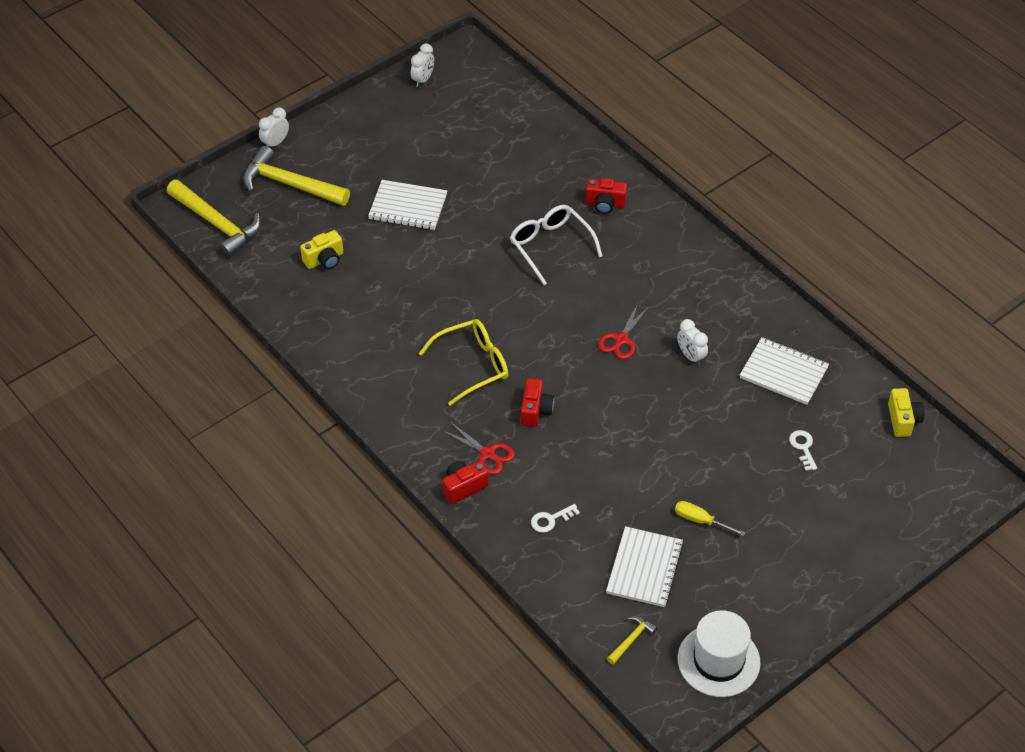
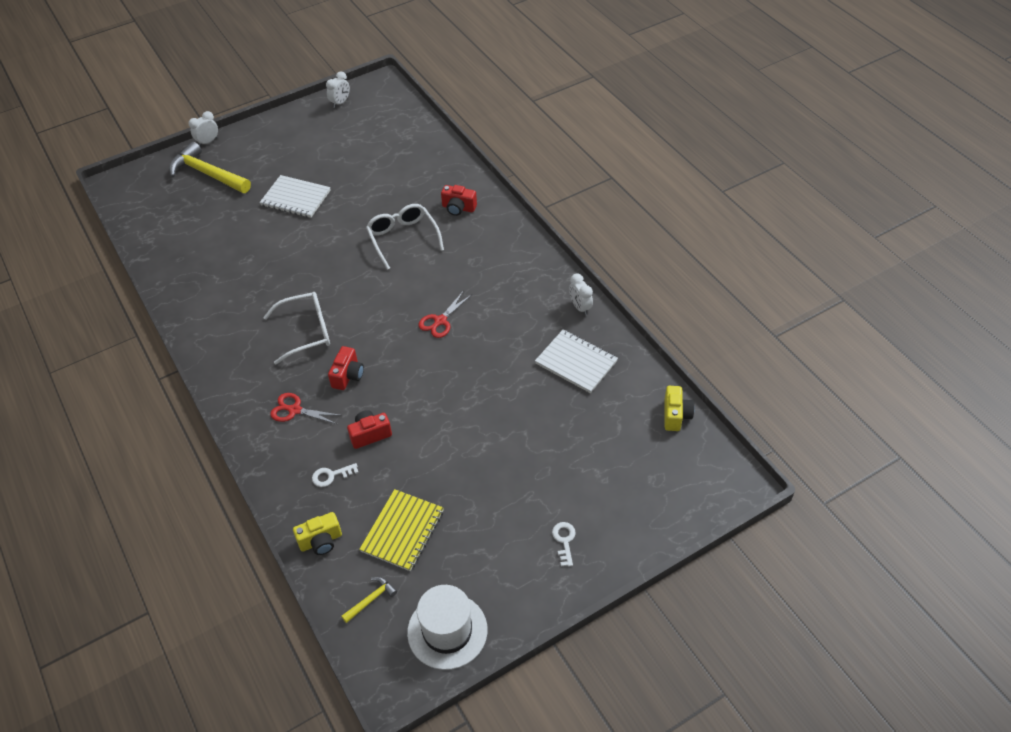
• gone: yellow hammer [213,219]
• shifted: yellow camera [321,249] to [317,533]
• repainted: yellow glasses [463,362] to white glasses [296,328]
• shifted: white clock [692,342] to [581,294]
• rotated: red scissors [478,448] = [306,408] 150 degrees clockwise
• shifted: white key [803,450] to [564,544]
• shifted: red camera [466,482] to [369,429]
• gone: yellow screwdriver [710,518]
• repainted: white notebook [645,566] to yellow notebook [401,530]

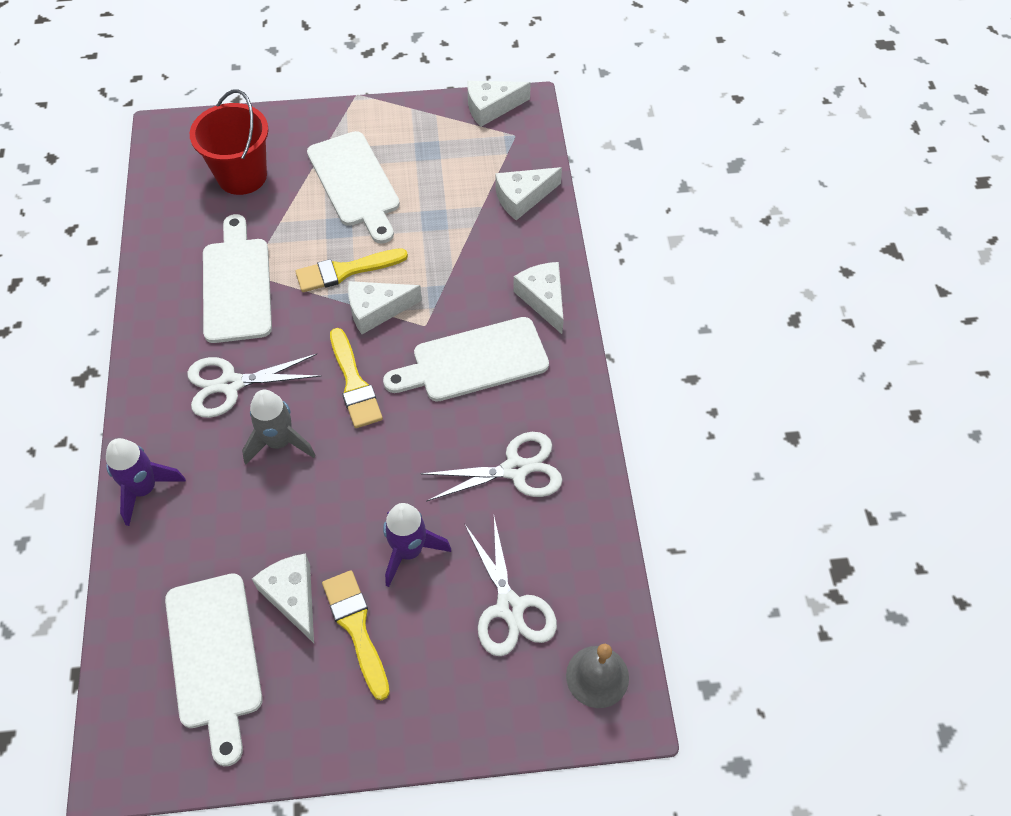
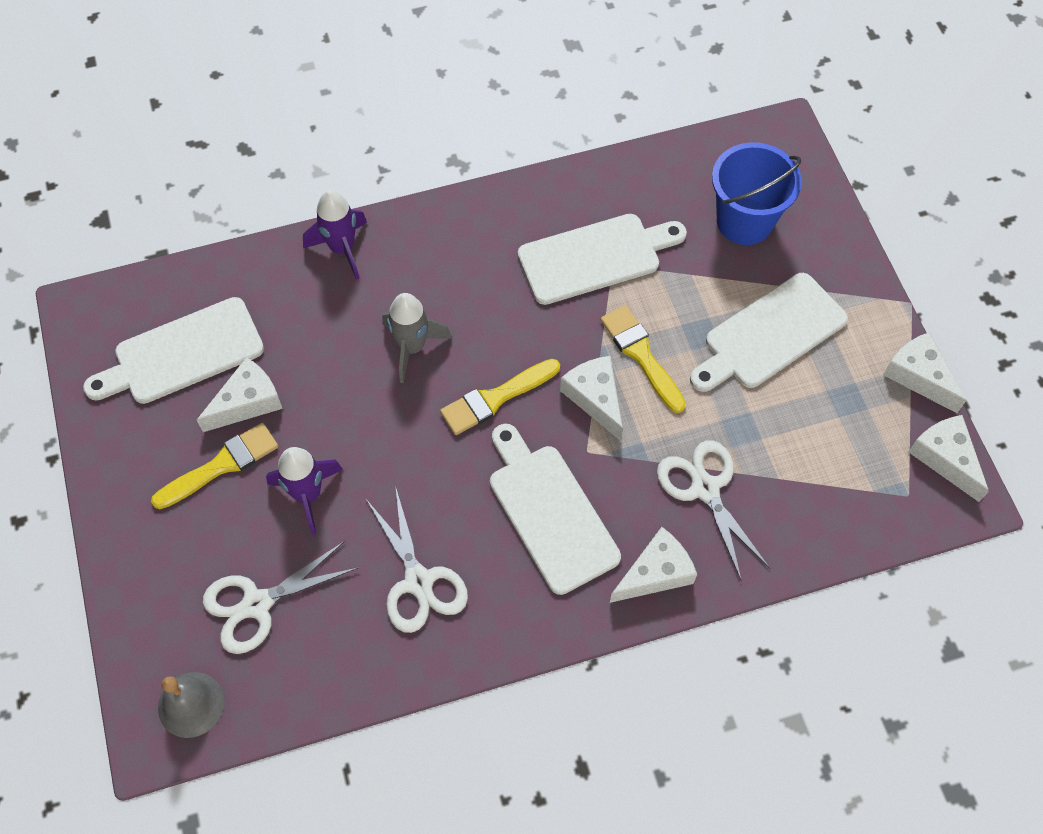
• repainted: red bucket [229,142] to blue bucket [757,193]
• shifted: white cheese [528,193] to [924,372]
• shifted: white scissors [254,386] to [713,511]

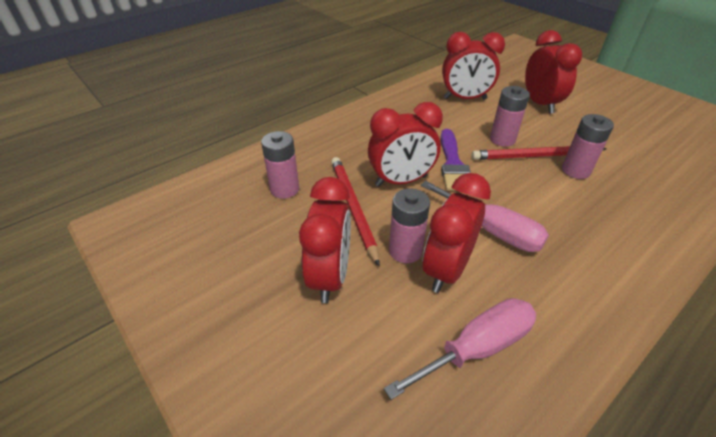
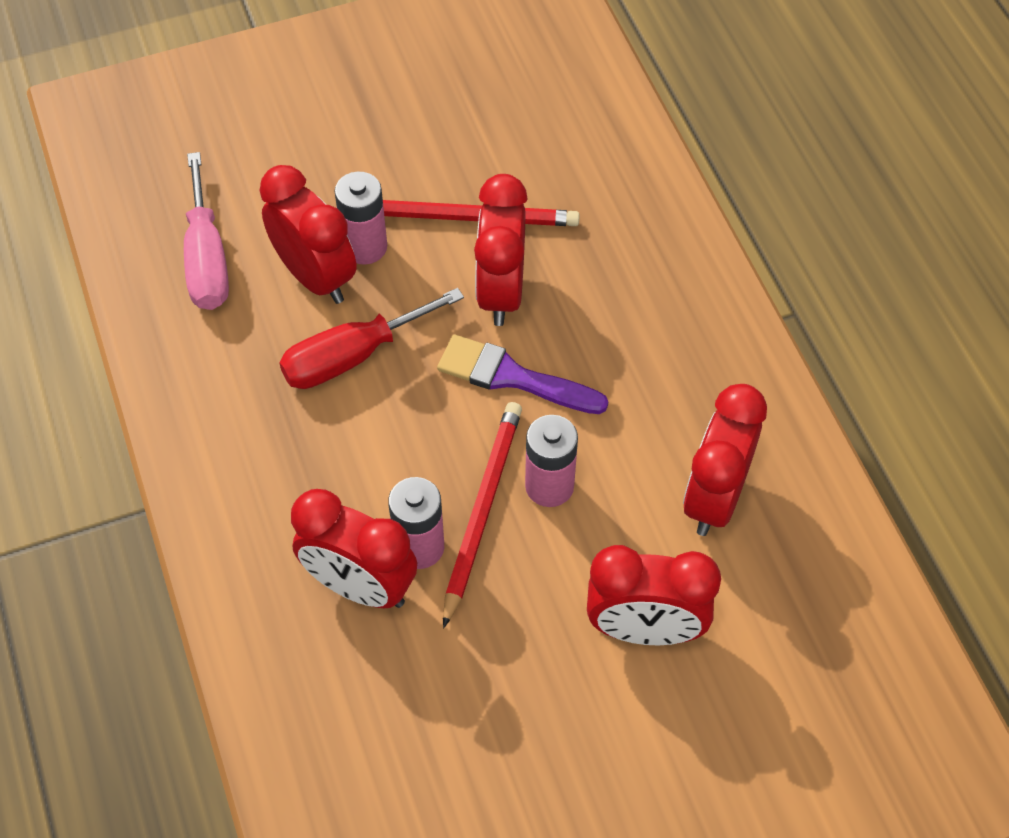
• gone: pink battery [280,165]
• shifted: red clock [325,240] to [354,548]
• repainted: pink screwdriver [485,216] to red screwdriver [371,338]

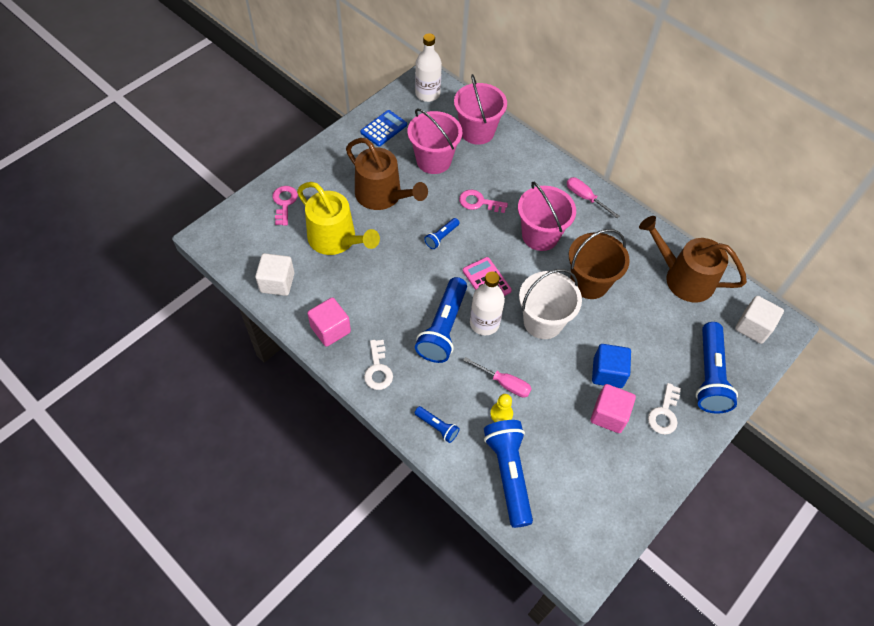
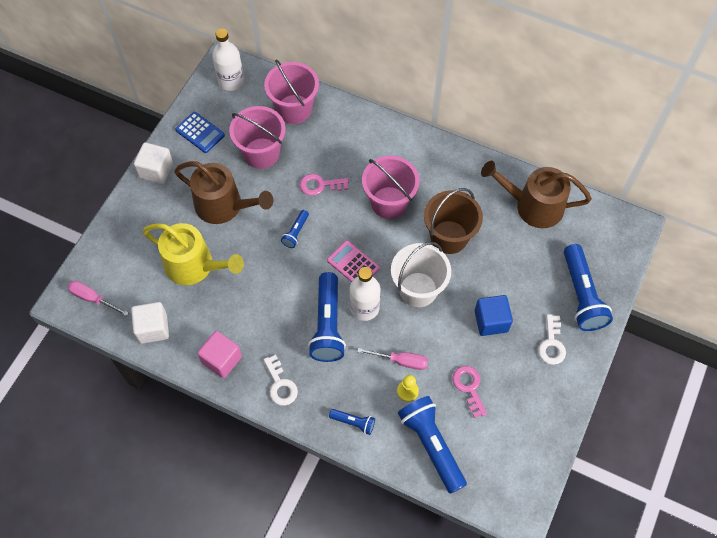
• rotated: blue calculator [383,128] = [200,132] 105 degrees clockwise
• shifted: pink screwdriver [593,197] to [98,298]
• shifted: pink key [285,206] to [469,392]
• shifted: white cube [759,320] to [153,163]
• gone: pink cube [613,408]

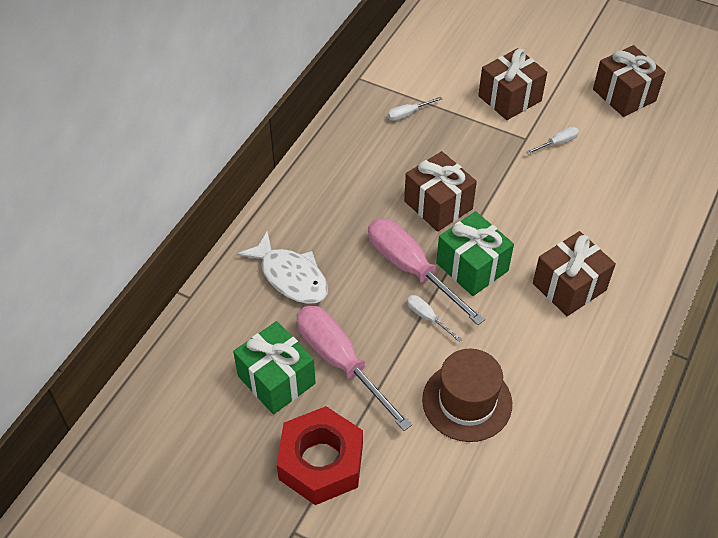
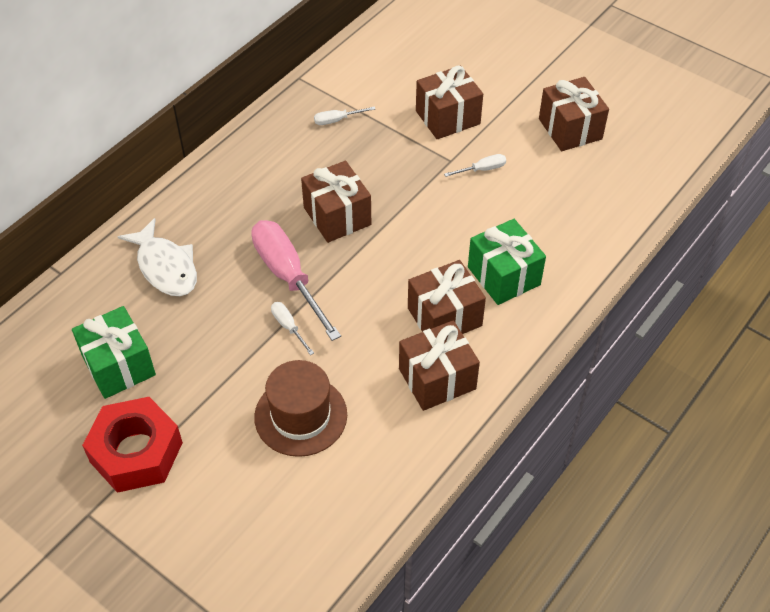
• shifted: green gift [475,253] to [507,262]
• gone: pink screwdriver [354,368]
• new: brown gift [439,365]

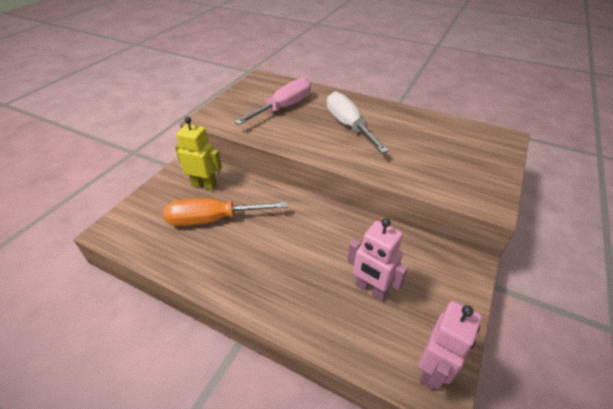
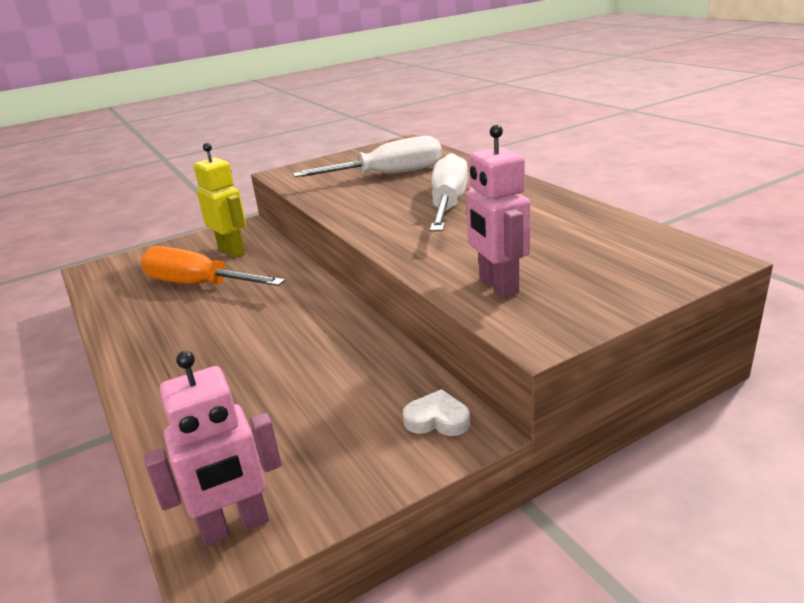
• repainted: pink screwdriver [272,101] to white screwdriver [367,156]
• shifted: pink robot [377,259] to [498,211]
• new: white heart [436,412]

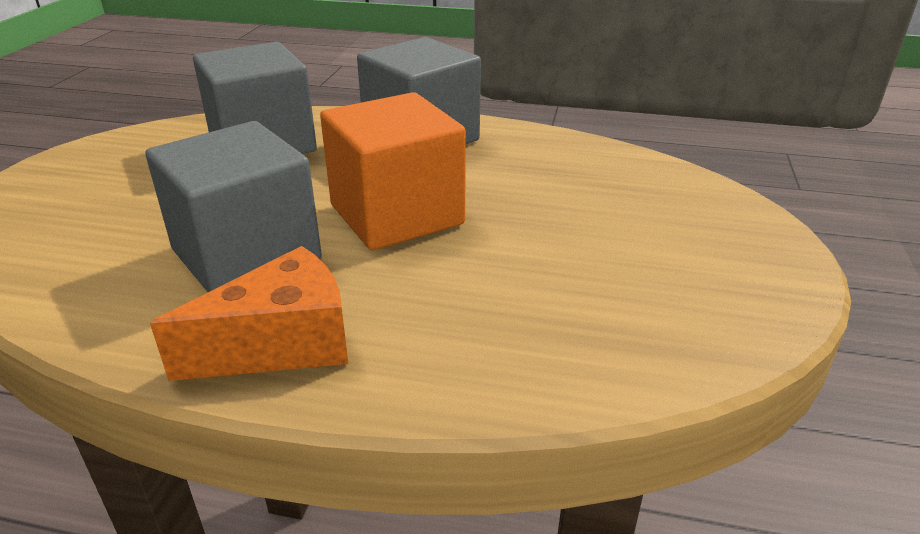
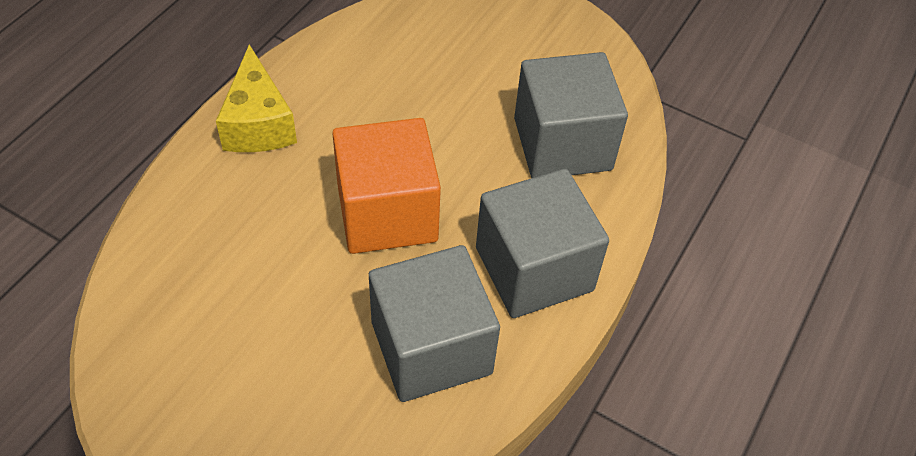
• shifted: grey cube [234,206] to [434,323]
• repainted: orange cheese [249,313] to yellow cheese [256,98]

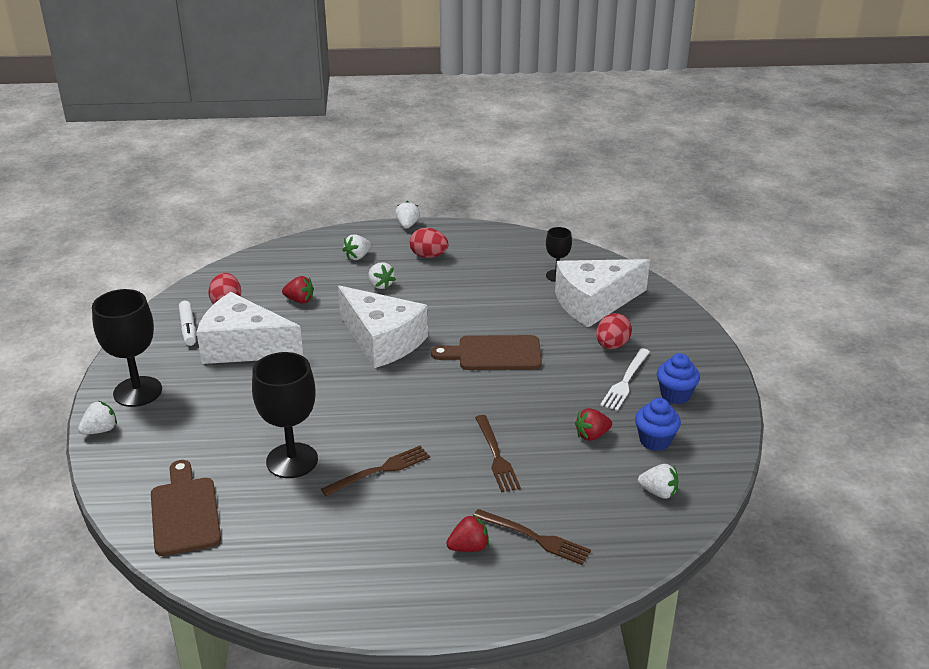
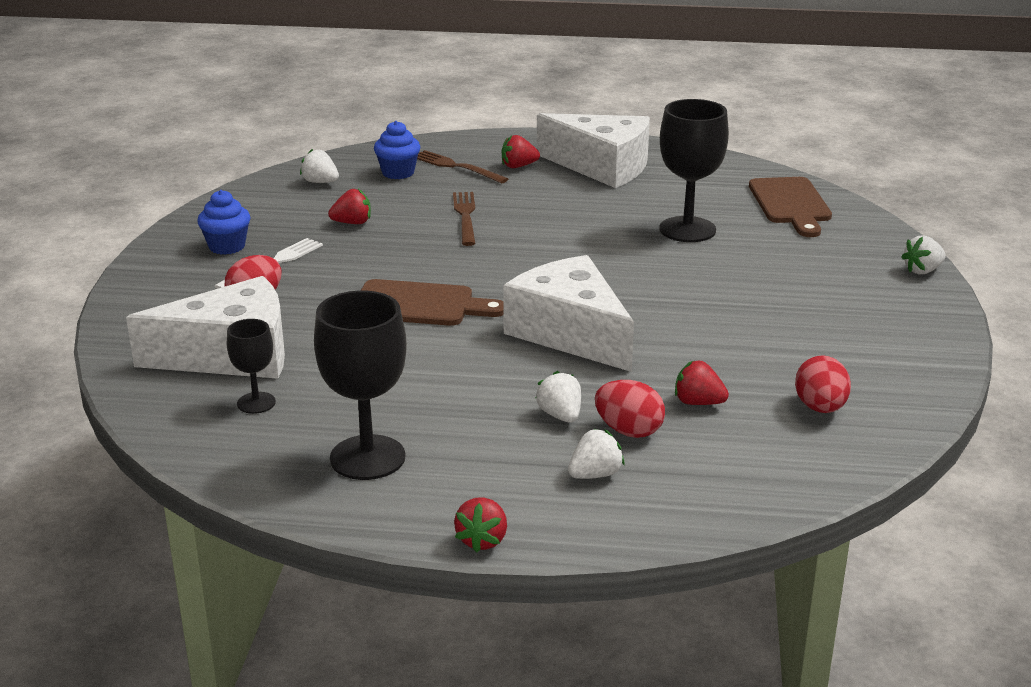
• repainted: white strawberry [407,215] to red strawberry [480,525]
• shifted: red egg [429,243] to [630,409]
• shifted: black goblet [127,348] to [360,385]
• shifted: white cheese [250,328] to [593,150]
• gone: white marker [187,323]
• shifted: blue cupcake [658,424] to [397,150]
• gone: brown fork [375,471]

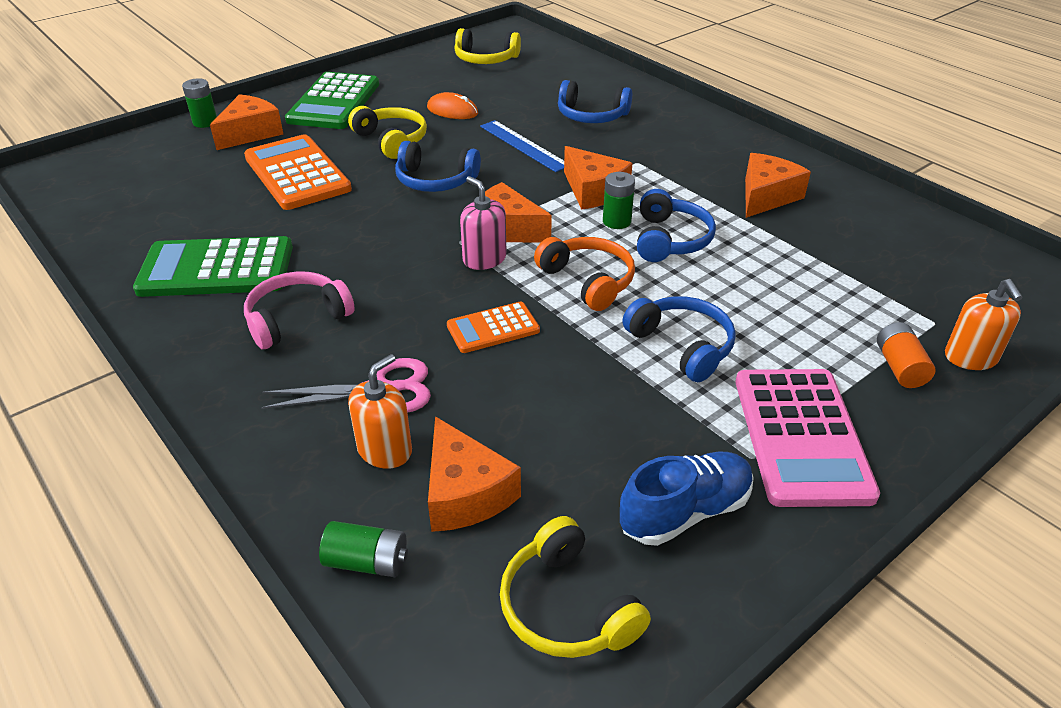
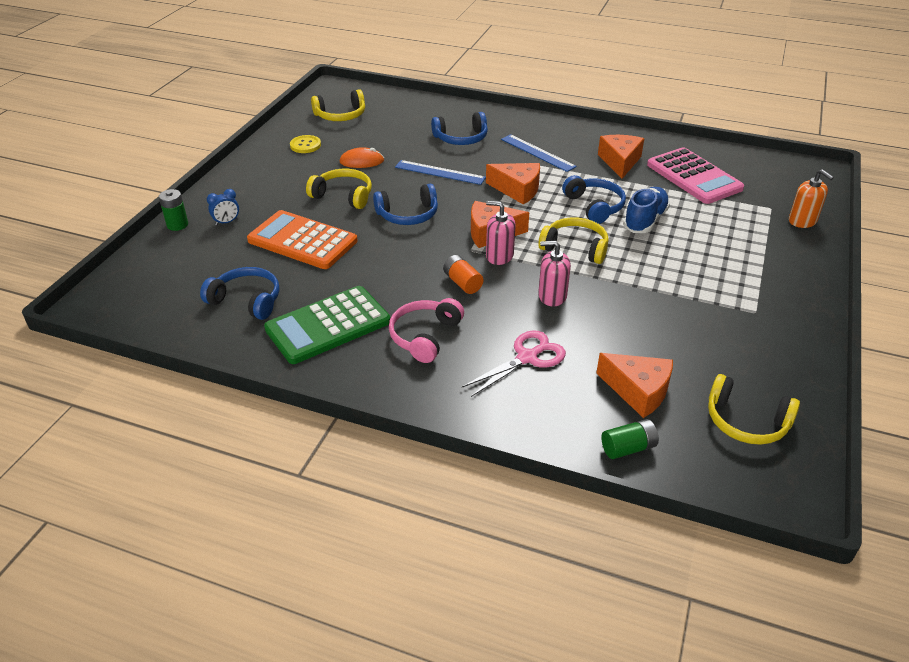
• gone: green calculator [332,100]
• swapped: orange cheese [246,122] to blue clock [223,207]
• gone: green battery [619,200]
• repainted: orange headphones [584,274] to yellow headphones [573,240]
• shifted: blue headphones [679,339] to [239,293]
• swapped: orange calculator [493,327] to pink soap dispenser [554,273]
• shifted: orange battery [906,355] to [463,274]
• gone: orange soap dispenser [380,411]
• shifted: pink calculator [808,438] to [695,175]
• shifted: blue shoe [687,499] to [646,210]
• new: blue ruler [539,153]
• new: yellow button [305,144]

